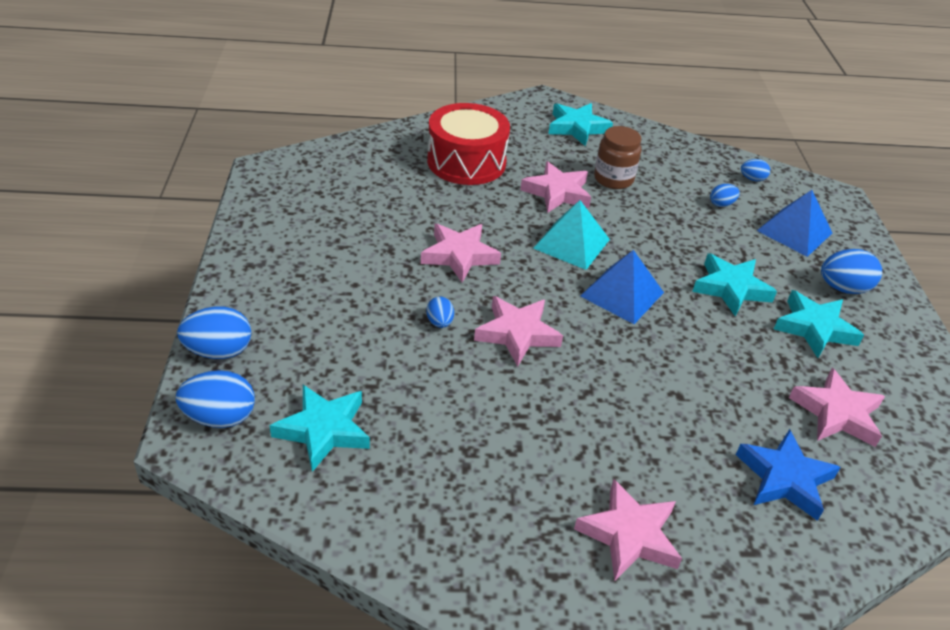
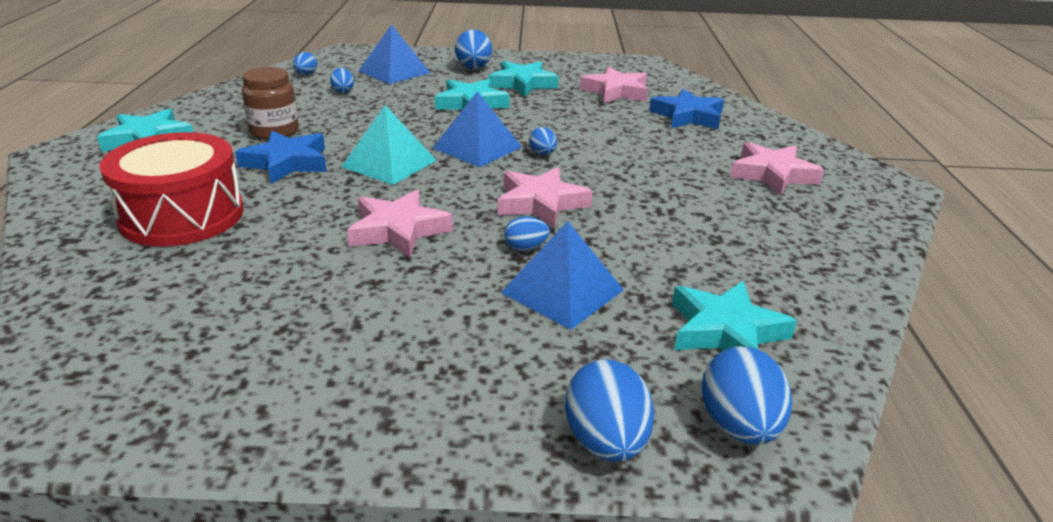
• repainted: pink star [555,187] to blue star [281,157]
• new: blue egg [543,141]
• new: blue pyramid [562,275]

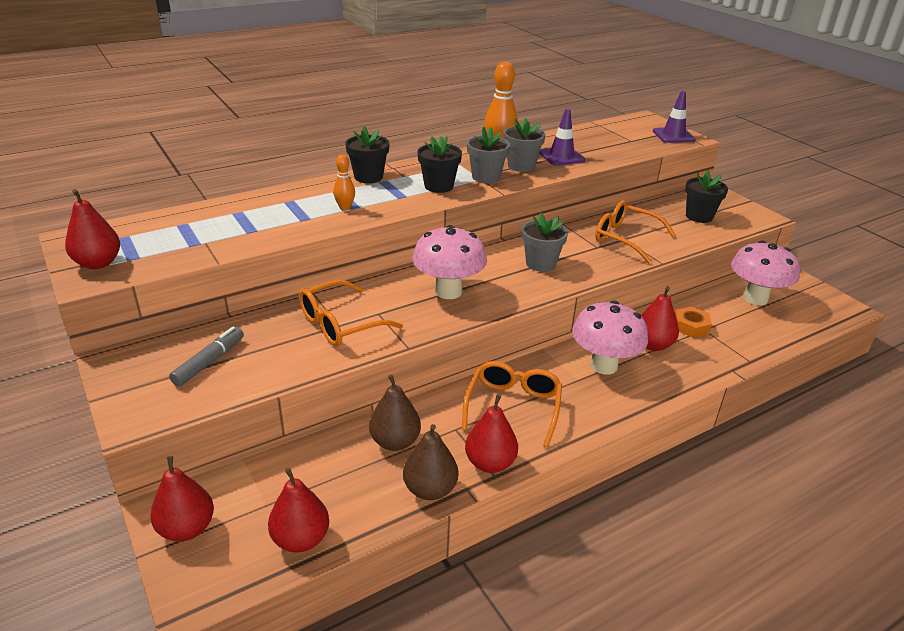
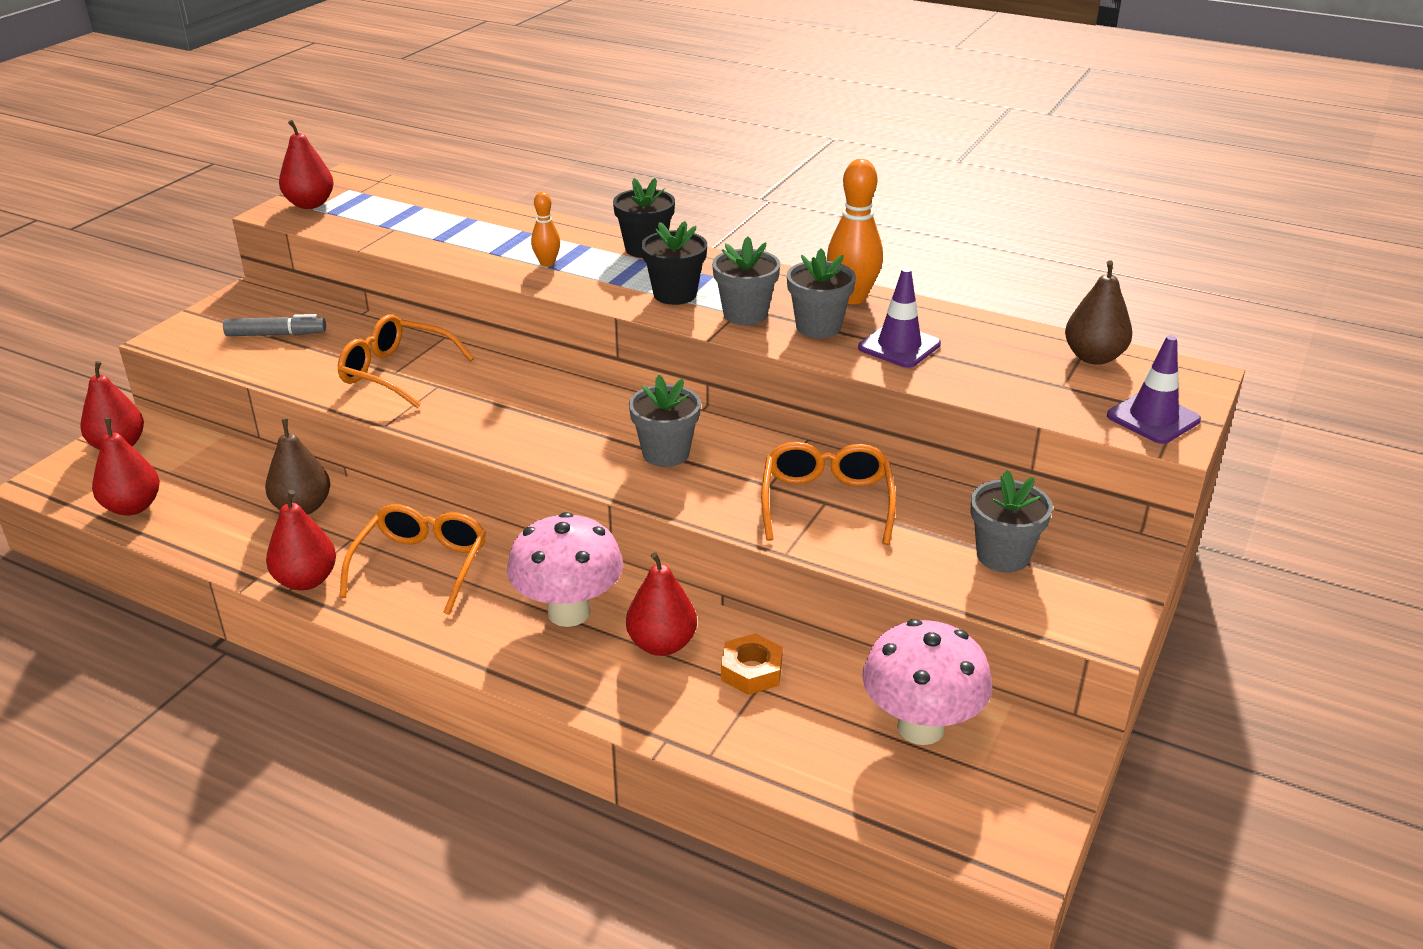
• repainted: black flower pot [706,196] to grey flower pot [1011,521]
• gone: pink mushroom [449,262]
• rotated: orange glasses [512,404] = [412,559] 60 degrees counterclockwise
• shifted: brown pear [430,462] to [1098,312]

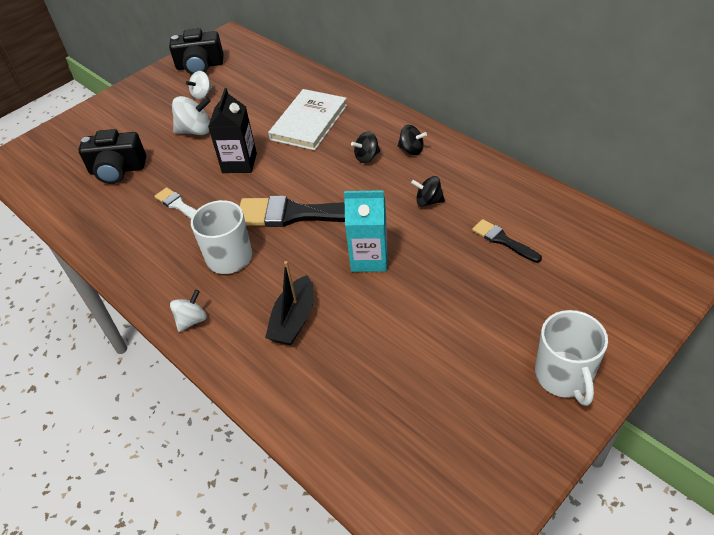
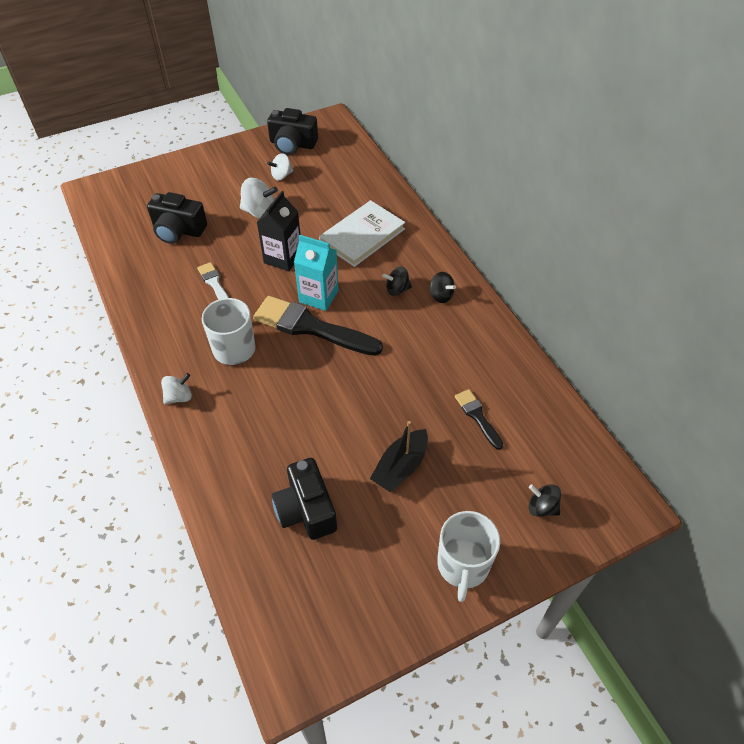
• shifted: black spinning top [428,191] to [545,500]
• shifted: turquoise carton [366,231] to [316,273]
• shifted: black boat [289,303] to [399,456]
• new: black camera [304,499]

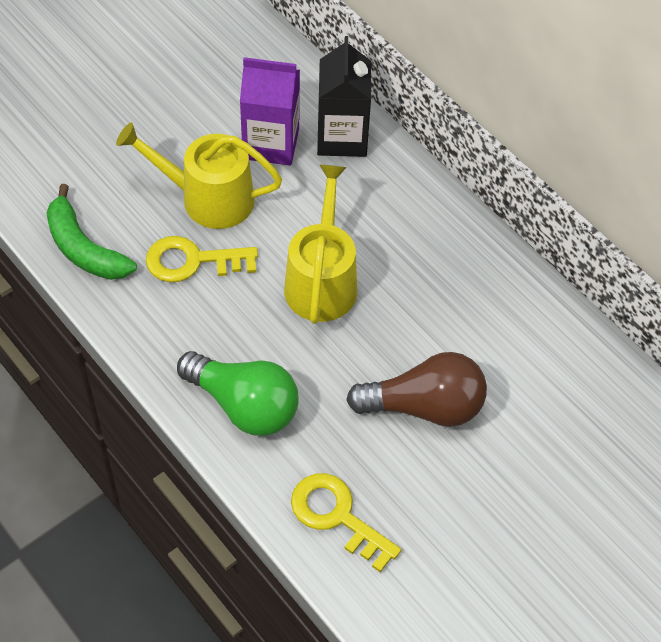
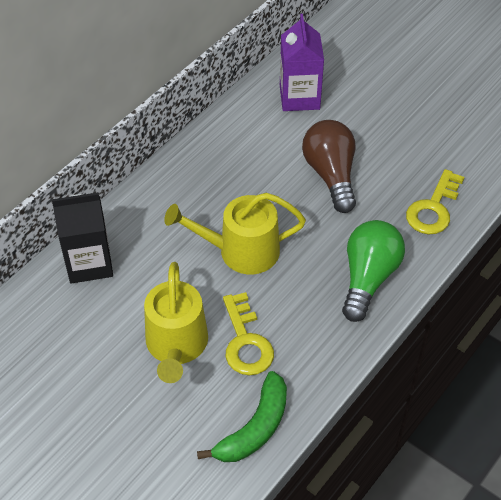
• shifted: purple carton [270,111] to [302,62]

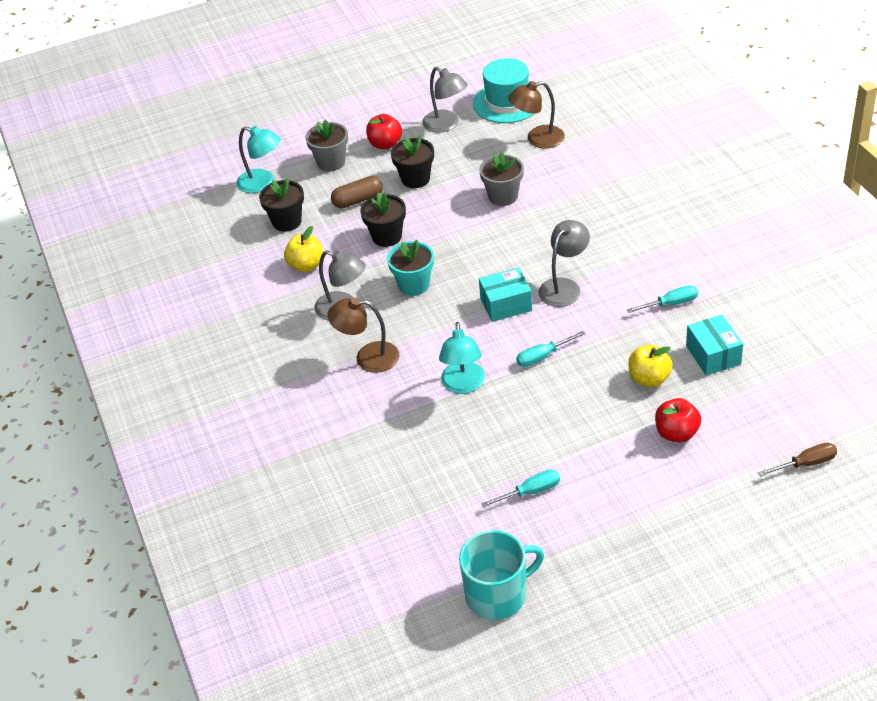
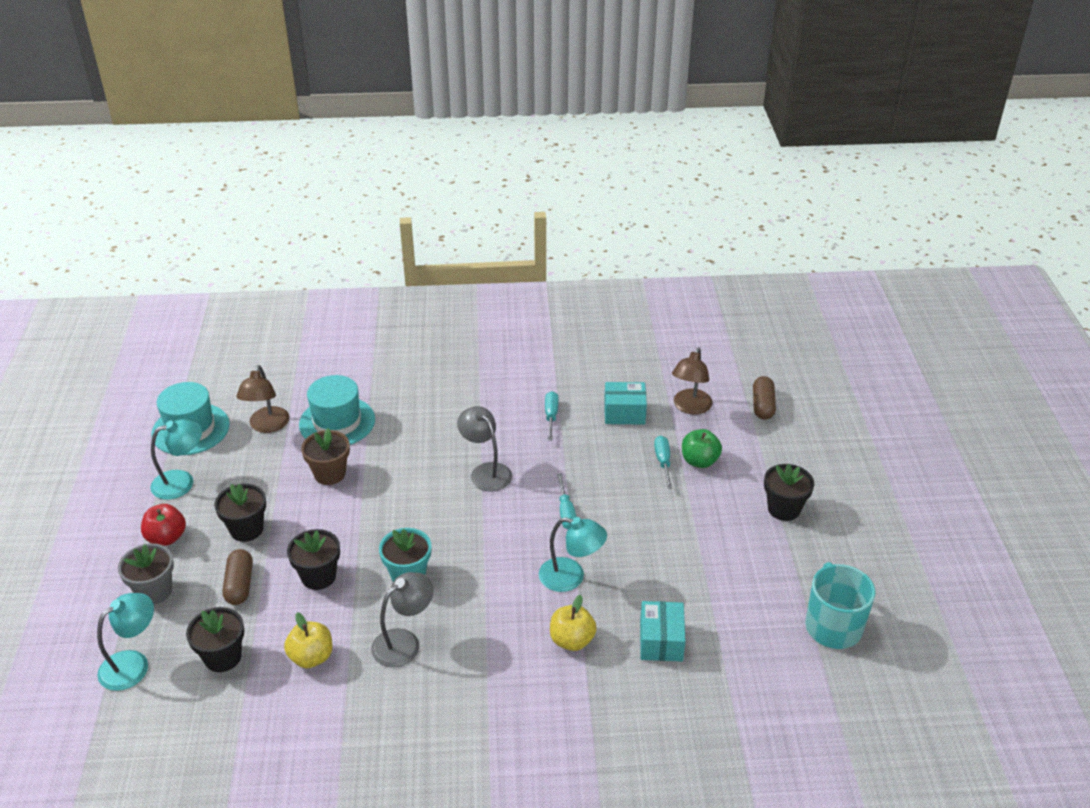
• repainted: grey lamp [445,100] to turquoise lamp [176,459]
• repainted: grey flower pot [501,179] to brown flower pot [325,456]
• shifted: turquoise box [505,294] to [663,631]
• shifted: brown lamp [363,335] to [692,380]
• shifted: yellow apple [650,366] to [573,623]
• repainted: red apple [678,420] to green apple [702,448]
• swapped: brown screwdriver [797,459] to brown capsule [764,398]
• shifted: turquoise screwdriver [520,488] to [663,462]
• new: turquoise hat [337,410]
• new: black flower pot [789,492]

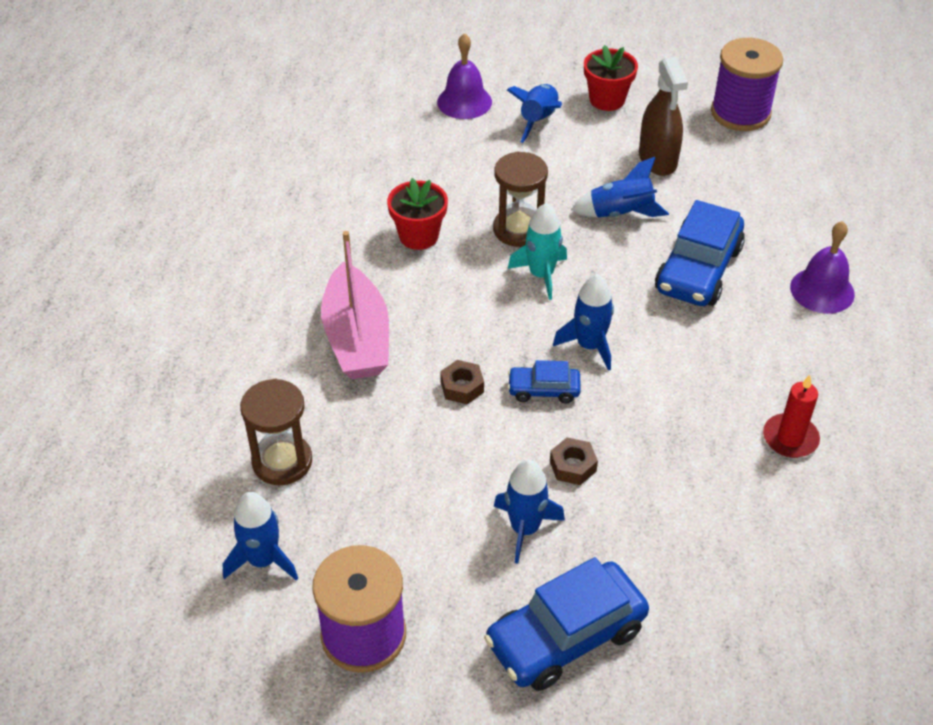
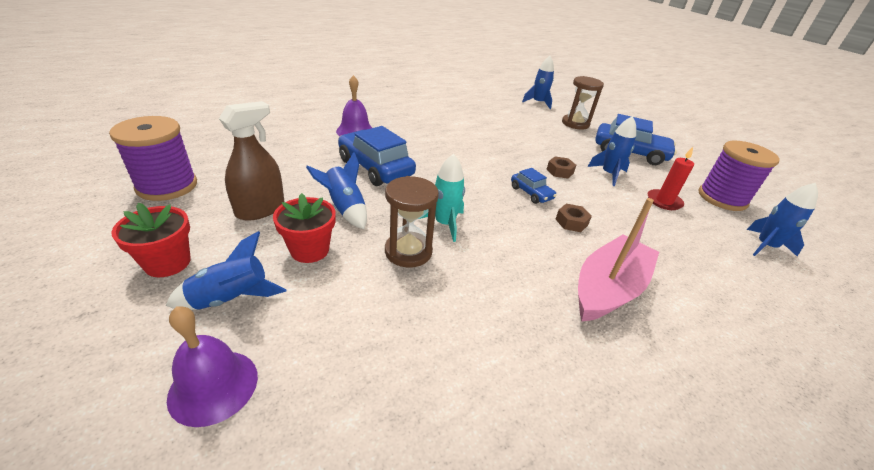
• shifted: red flower pot [417,214] to [304,228]
• rotated: blue car [700,253] = [377,156] 120 degrees counterclockwise
• shifted: blue rocket [583,322] to [538,82]
• shifted: red candle [791,416] to [671,178]
• shifted: brown hourglass [276,432] to [583,102]

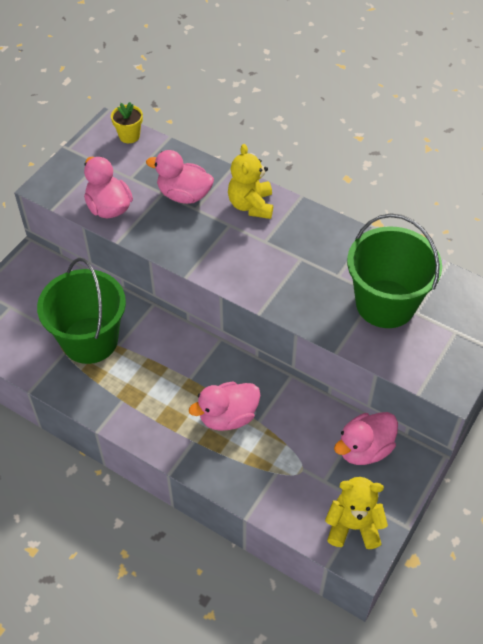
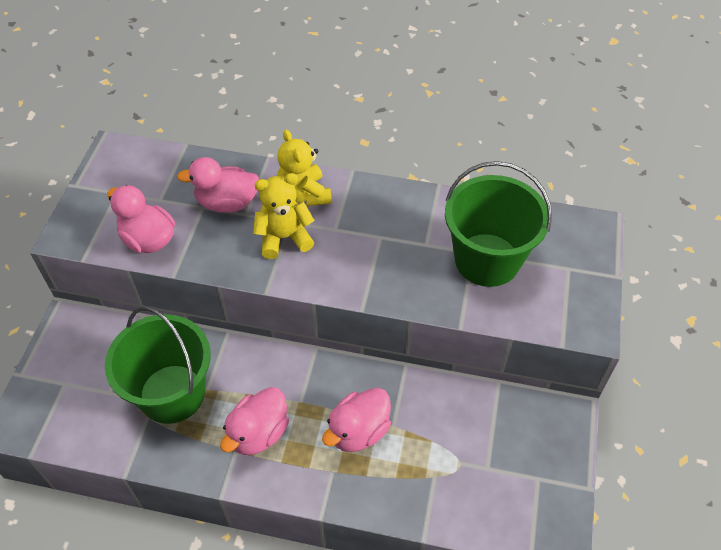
• gone: yellow flower pot [127,122]
• shifted: pink duck [366,438] to [254,421]
• shifted: yellow teddy bear [356,513] to [284,216]

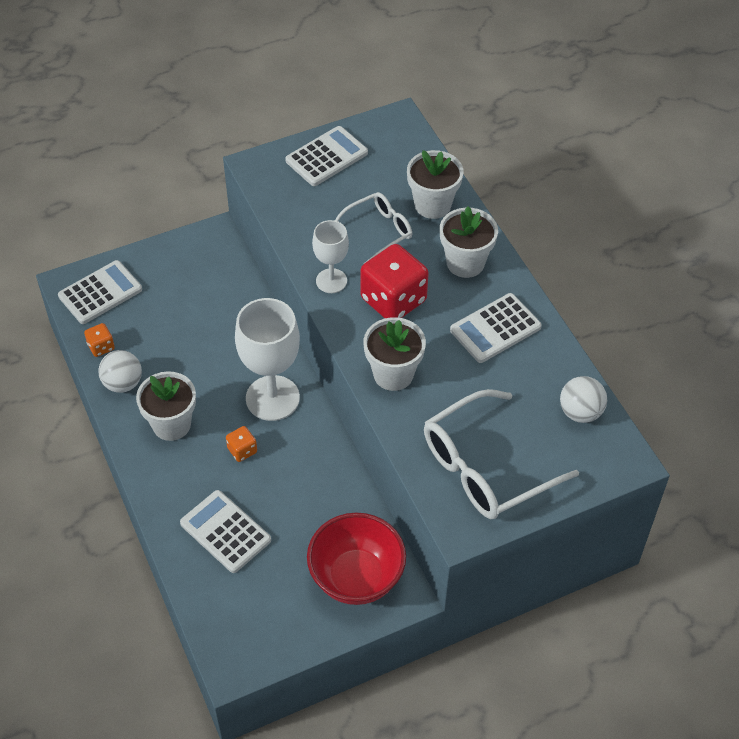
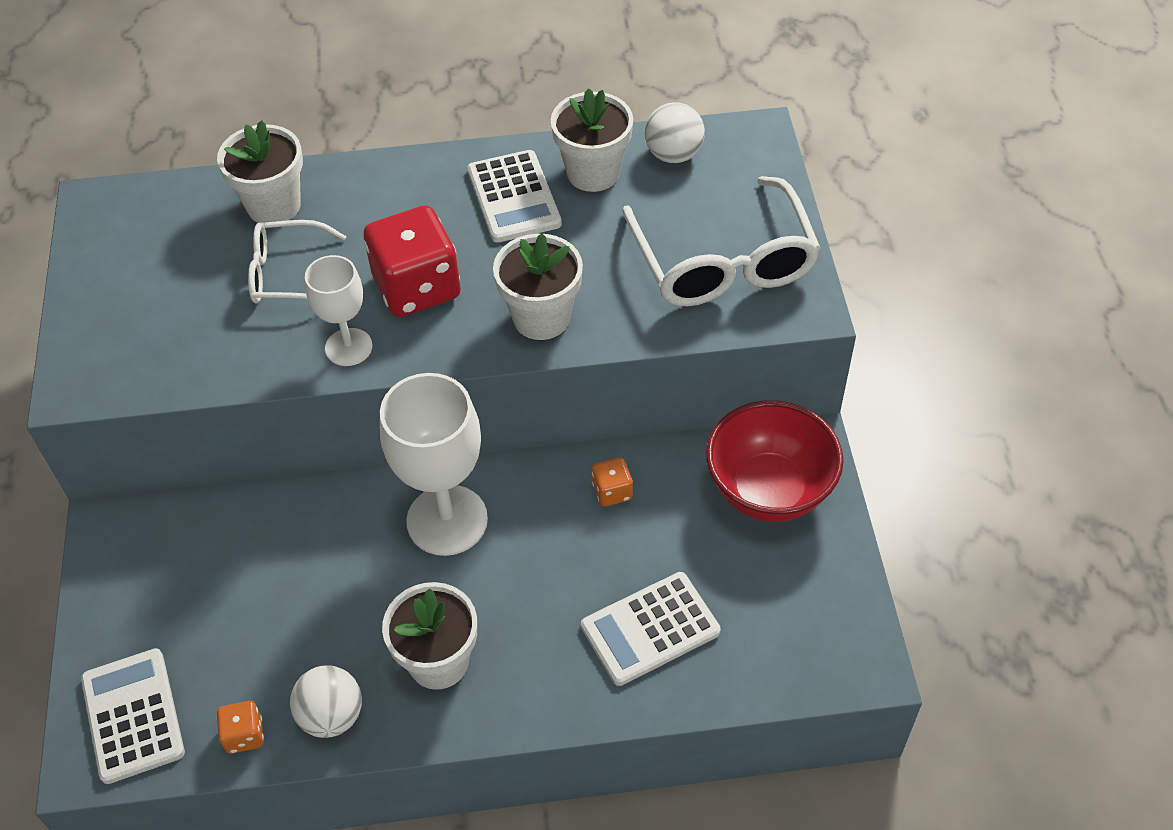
• gone: white calculator [326,156]
• rotated: white glasses [373,227] = [297,261] 75 degrees counterclockwise
• shifted: white flower pot [469,242] to [592,140]
• shifted: orange dice [241,444] to [612,482]

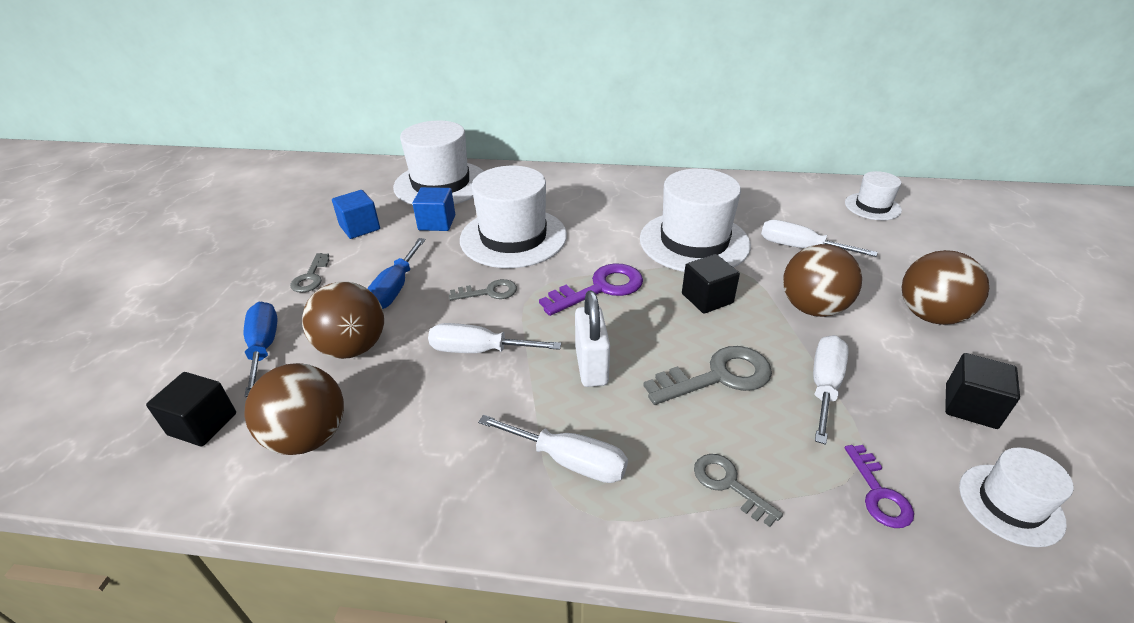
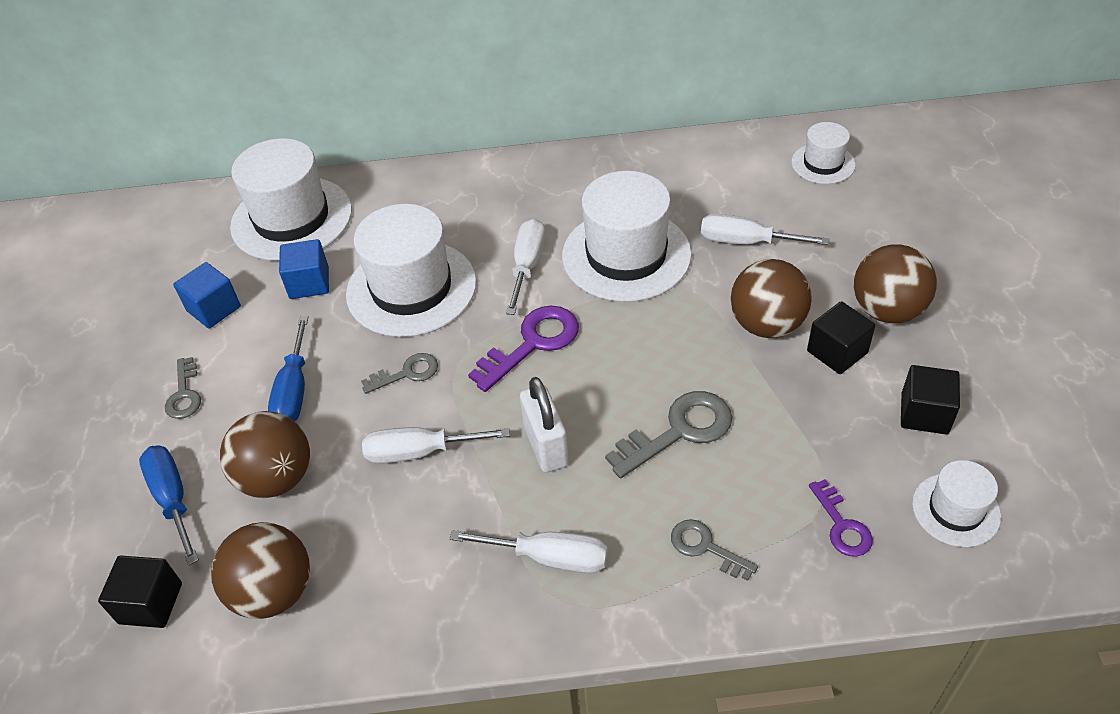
• shifted: black cube [711,284] to [841,337]
• shifted: white screwdriver [830,390] to [525,267]

